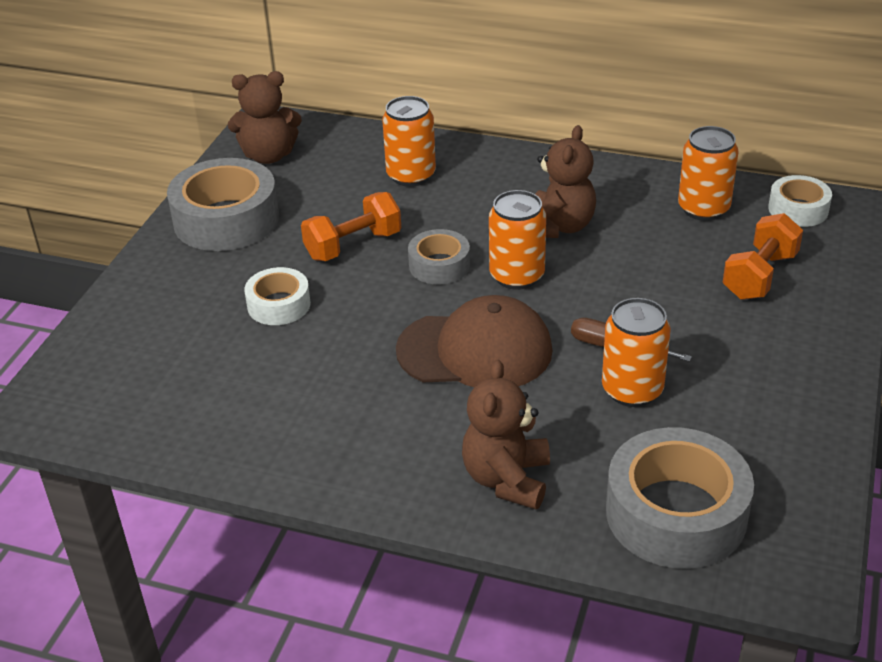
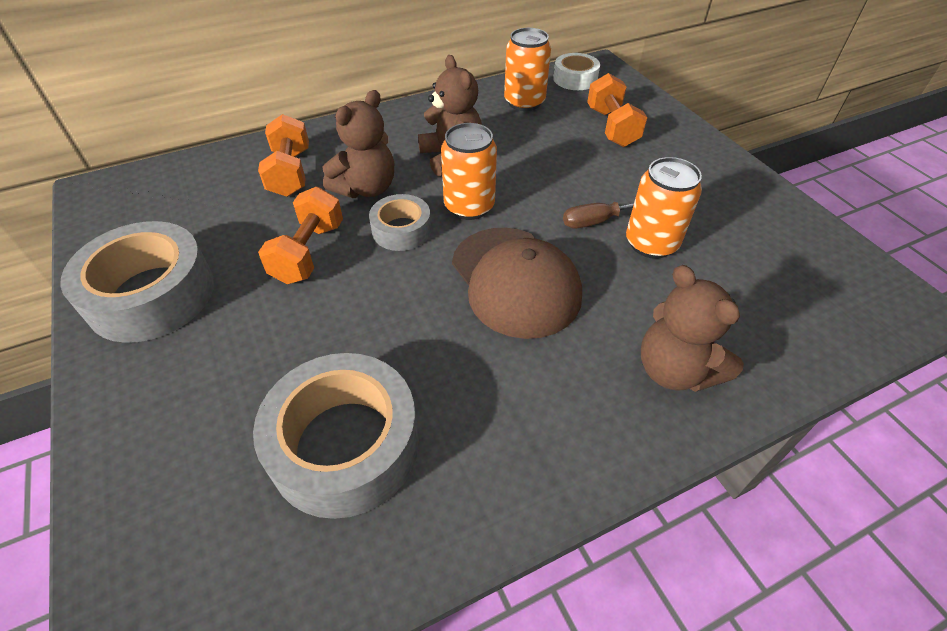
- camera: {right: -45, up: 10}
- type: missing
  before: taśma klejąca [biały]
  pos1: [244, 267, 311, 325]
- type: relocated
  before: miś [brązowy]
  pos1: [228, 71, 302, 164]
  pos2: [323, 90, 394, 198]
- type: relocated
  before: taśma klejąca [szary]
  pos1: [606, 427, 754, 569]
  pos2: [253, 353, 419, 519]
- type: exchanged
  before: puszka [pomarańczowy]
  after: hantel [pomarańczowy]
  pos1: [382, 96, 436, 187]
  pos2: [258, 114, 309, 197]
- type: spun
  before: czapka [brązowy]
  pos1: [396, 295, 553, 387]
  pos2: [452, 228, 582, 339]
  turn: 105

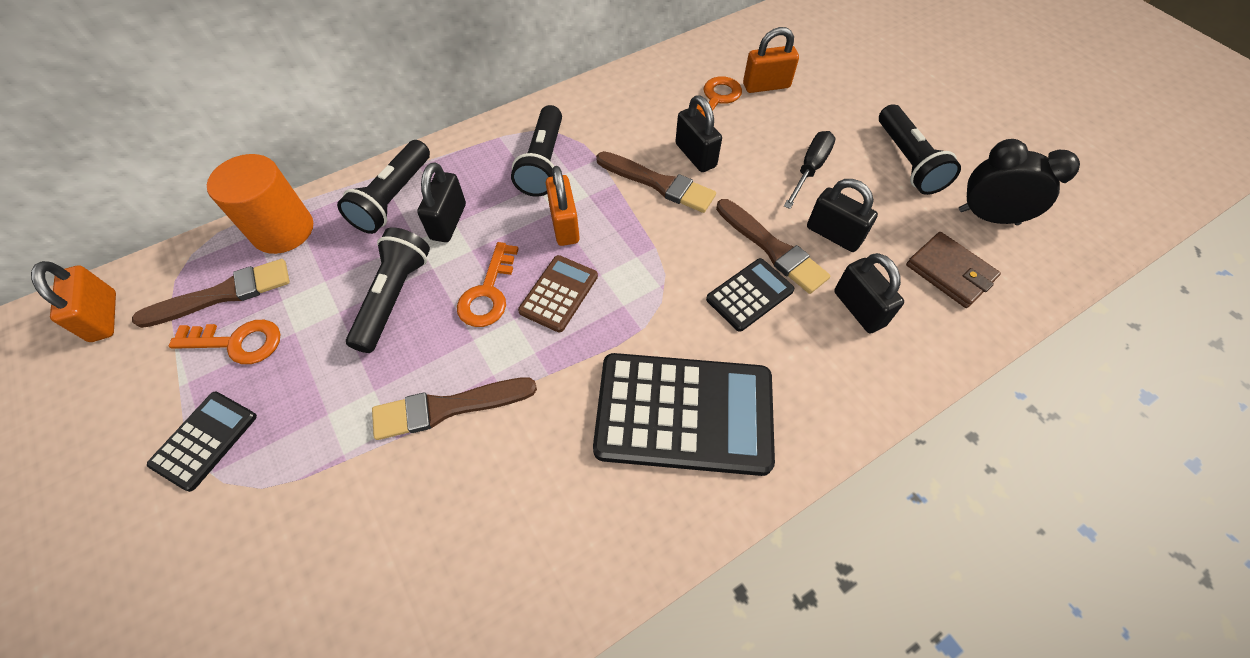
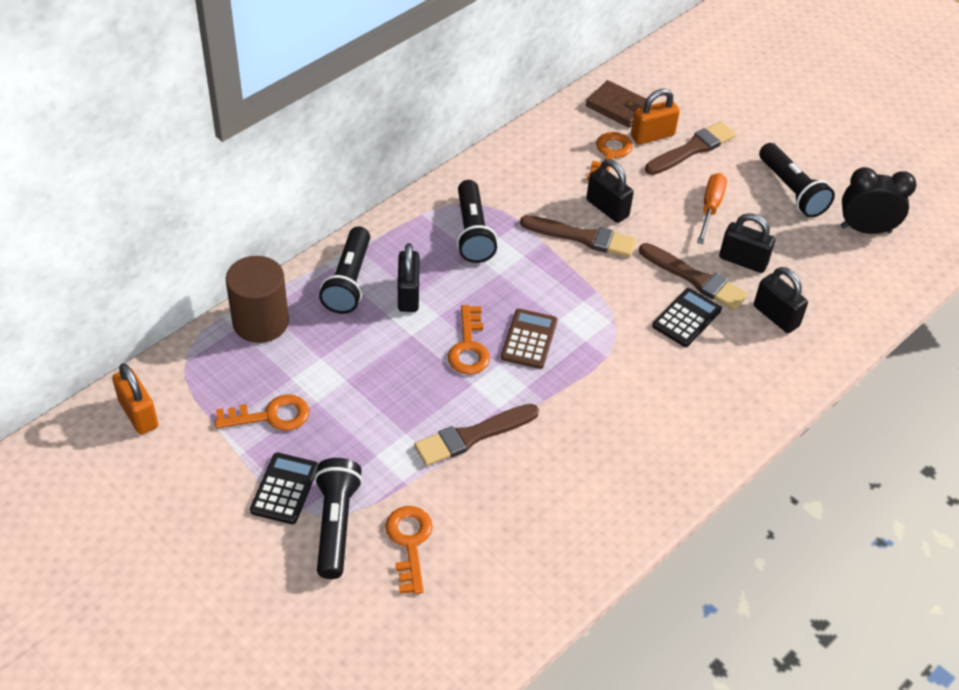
- camera: {right: -15, up: -10}
- type: missing
  before: kłódka [pomarańczowy]
  pos1: [546, 166, 580, 246]
- type: missing
  before: kalkulator [czarny]
  pos1: [593, 353, 775, 476]
- type: appeared
  after: klucz [pomarańczowy]
  pos2: [385, 506, 432, 594]
- type: relocated
  before: pędzel [brązowy]
  pos1: [132, 259, 290, 328]
  pos2: [645, 122, 736, 175]
- type: relocated
  before: latarka [czarny]
  pos1: [346, 227, 430, 353]
  pos2: [314, 458, 363, 579]
- type: relocated
  before: portfel [brązowy]
  pos1: [906, 232, 1001, 308]
  pos2: [586, 80, 646, 128]
- type: colour
  before: walec [pomarańczowy]
  after: walec [brązowy]
  pos1: [207, 154, 313, 254]
  pos2: [226, 256, 289, 343]
- type: colour
  before: śrubokręt [czarny]
  after: śrubokręt [pomarańczowy]
  pos1: [784, 131, 836, 209]
  pos2: [697, 173, 727, 244]

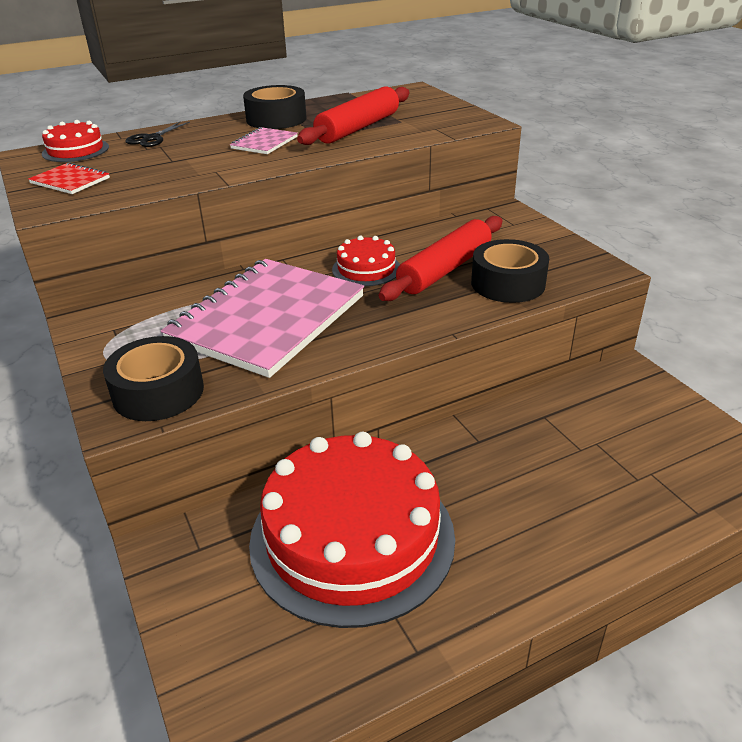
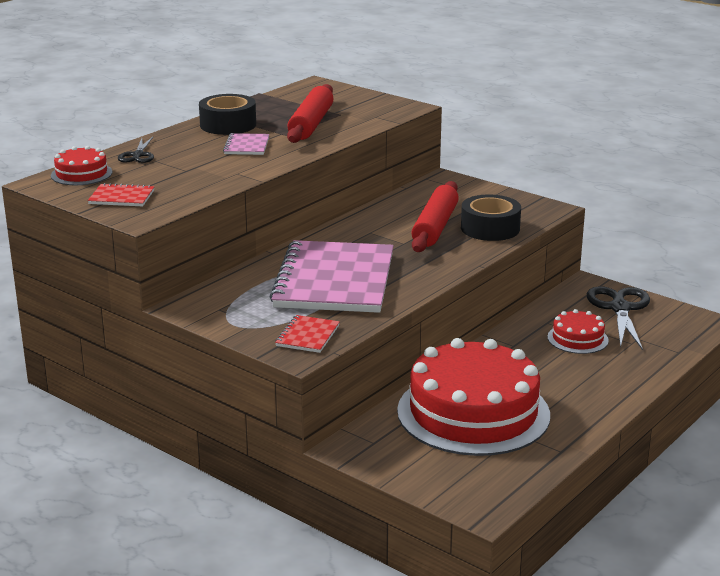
- camera: {right: -25, up: -10}
- type: appeared
  after: nożyczki [czarny]
  pos2: [587, 286, 650, 350]
- type: relocated
  before: tort [czerwony]
  pos1: [332, 236, 400, 286]
  pos2: [547, 309, 609, 354]
- type: exchanged
  before: taśma klejąca [czarny]
  after: zeszyt [czerwony]
  pos1: [103, 336, 204, 421]
  pos2: [275, 315, 340, 353]

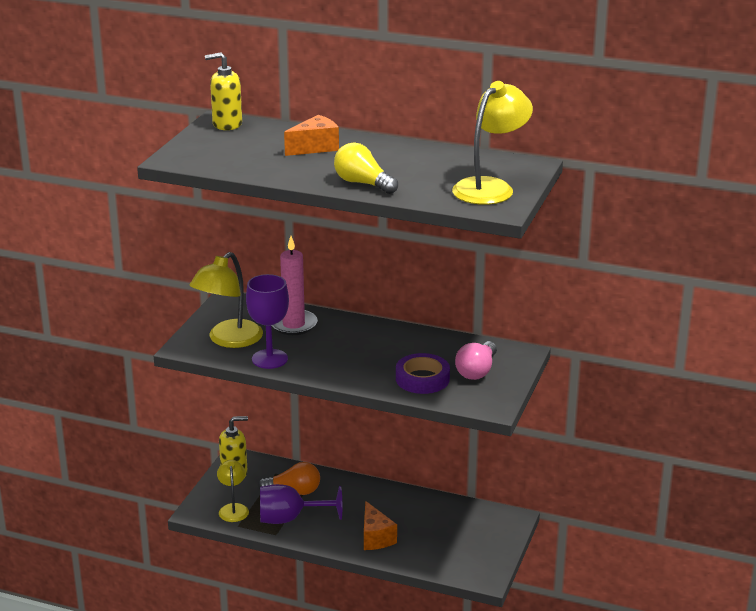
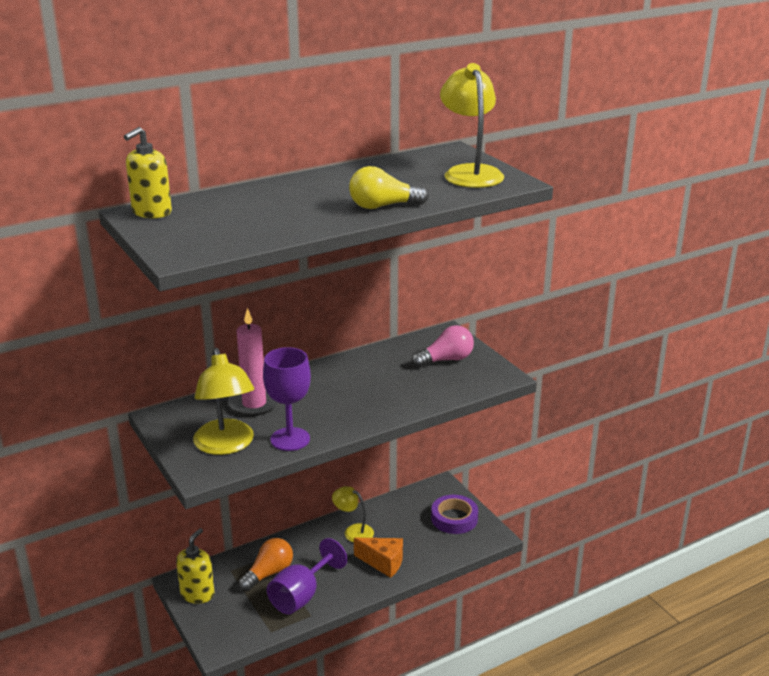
- camera: {right: -50, up: 0}
- type: missing
  before: ser [pomarańczowy]
  pos1: [284, 115, 339, 156]
- type: relocated
  before: lampka [żółty]
  pos1: [217, 460, 249, 522]
  pos2: [332, 486, 374, 542]
- type: relocated
  before: taśma klejąca [fioletowy]
  pos1: [396, 353, 450, 394]
  pos2: [431, 495, 478, 534]
- type: spun
  before: żarówka [różowy]
  pos1: [455, 341, 497, 380]
  pos2: [412, 325, 474, 368]
  turn: -90

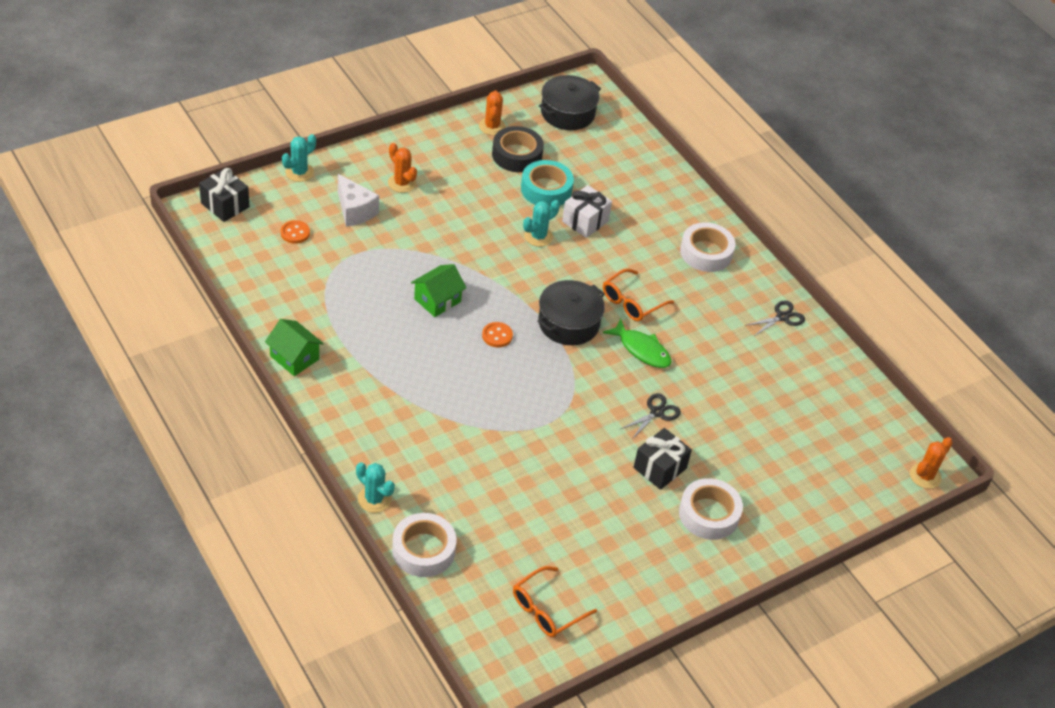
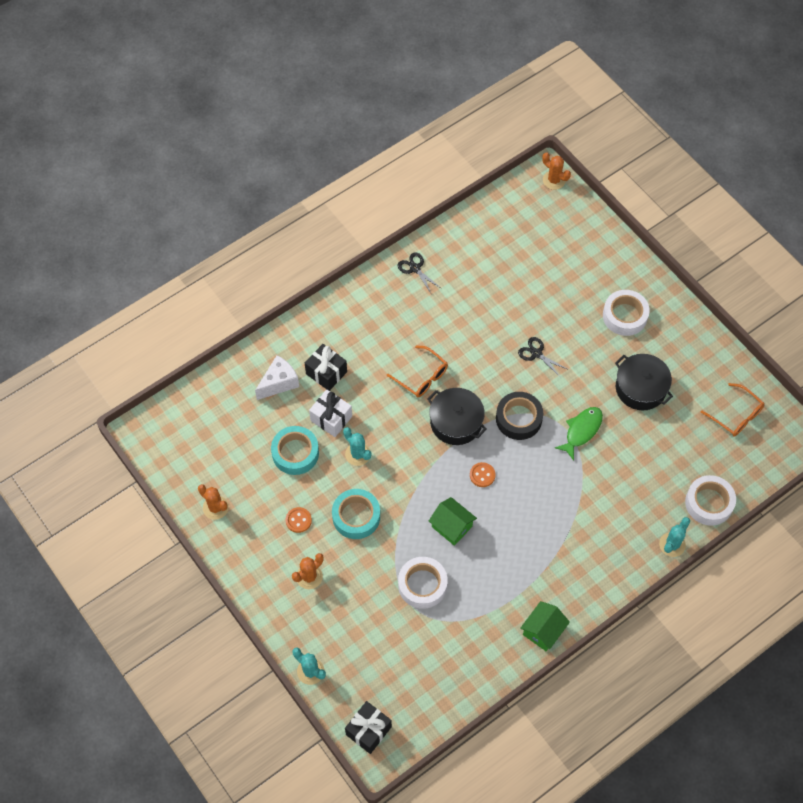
- camera: {right: -90, up: 15}
- type: appeared
  after: taśma klejąca [turkusowy]
  pos2: [332, 489, 380, 539]
- type: relocated
  before: guzik [pomarańczowy]
  pos1: [281, 220, 310, 244]
  pos2: [286, 507, 312, 533]
- type: relocated
  before: ser [biały]
  pos1: [338, 174, 379, 227]
  pos2: [255, 355, 299, 400]
- type: relocated
  before: taśma klejąca [czarny]
  pos1: [492, 126, 544, 172]
  pos2: [496, 392, 543, 440]
- type: relocated
  before: garnek [czarny]
  pos1: [539, 75, 601, 130]
  pos2: [615, 354, 673, 411]
- type: relocated
  before: ryba [zielony]
  pos1: [603, 318, 672, 368]
  pos2: [555, 407, 603, 461]
- type: relocated
  before: prezent [czarny]
  pos1: [633, 428, 692, 490]
  pos2: [305, 344, 347, 391]
- type: relocated
  before: taśma klejąca [biały]
  pos1: [680, 222, 735, 272]
  pos2: [398, 557, 448, 609]
- type: spun
  before: kaktus [pomarańczowy]
  pos1: [479, 90, 506, 135]
  pos2: [198, 484, 229, 520]
  turn: 45

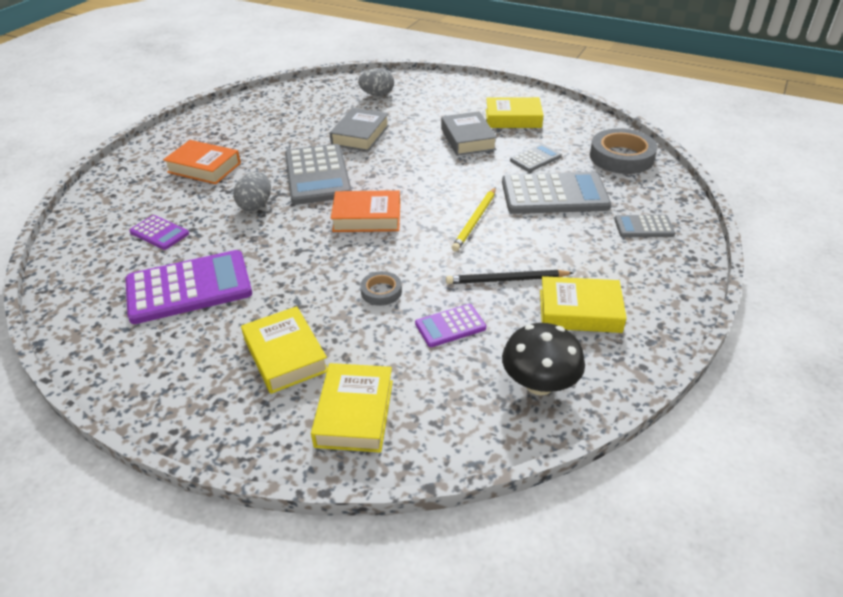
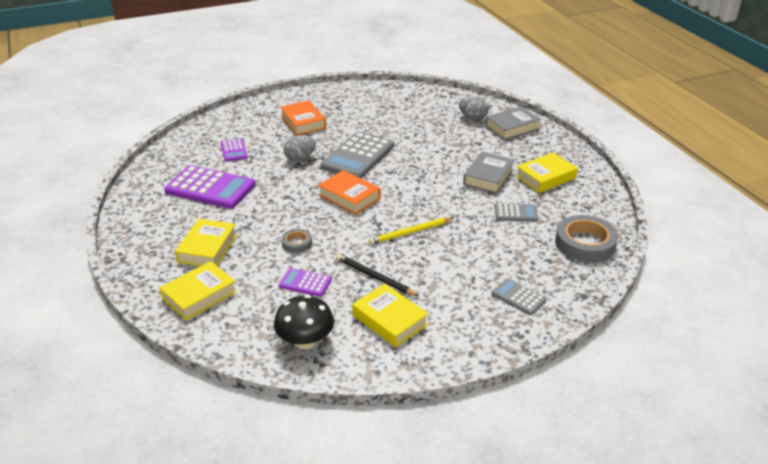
- camera: {right: 40, up: -5}
- type: missing
  before: kalkulator [szary]
  pos1: [502, 172, 611, 214]
- type: relocated
  before: książka [szary]
  pos1: [330, 108, 389, 151]
  pos2: [485, 106, 541, 140]
- type: spun
  before: książka [żółty]
  pos1: [486, 97, 544, 128]
  pos2: [516, 152, 578, 193]
  turn: -75

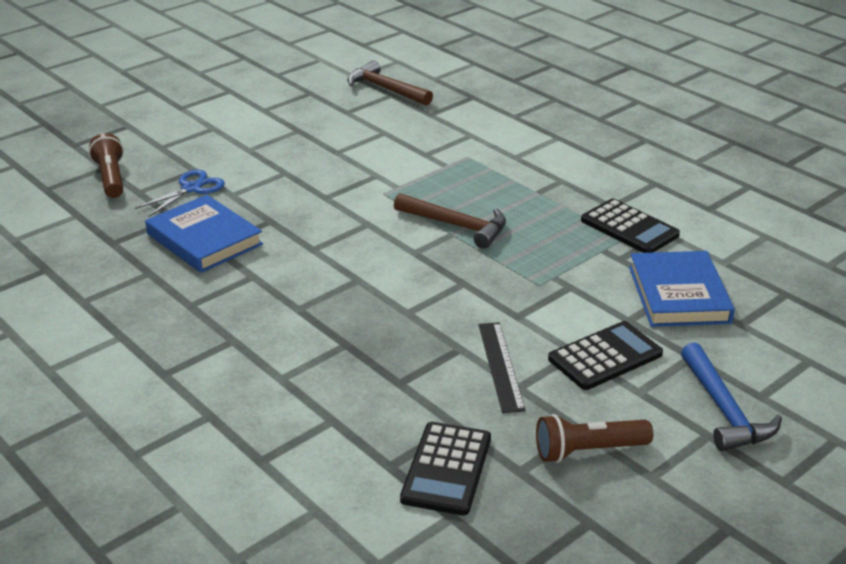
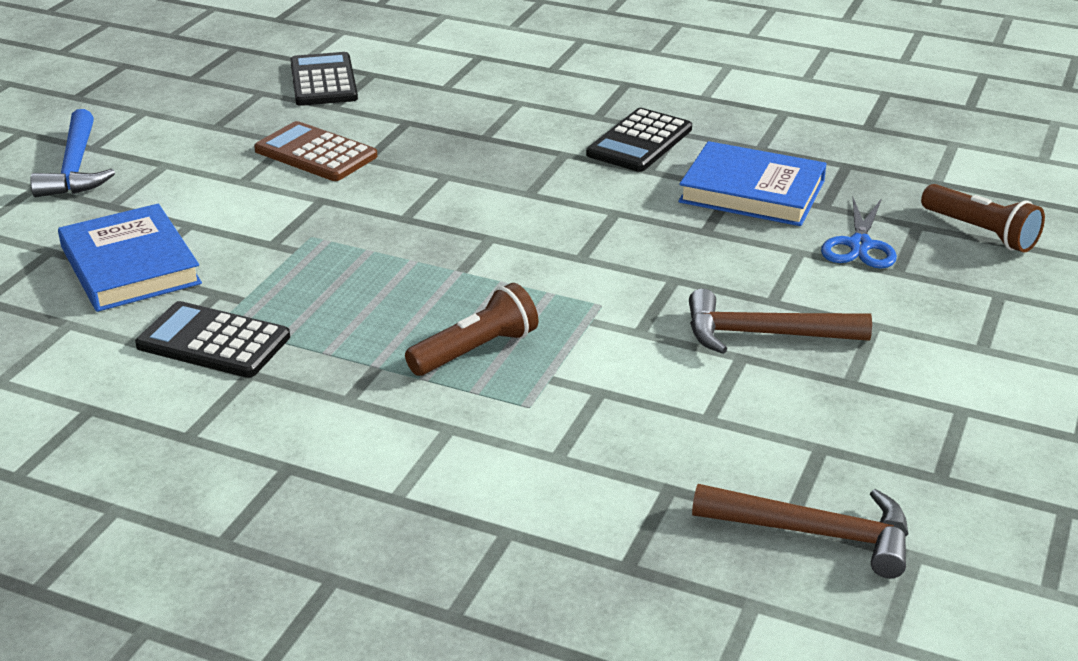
- camera: {right: 155, up: 0}
- type: relocated
  before: młotek [brązowy]
  pos1: [394, 193, 506, 249]
  pos2: [689, 289, 872, 354]
- type: relocated
  before: latarka [brązowy]
  pos1: [536, 414, 653, 463]
  pos2: [405, 283, 538, 376]
- type: relocated
  before: kalkulator [czarny]
  pos1: [548, 321, 663, 390]
  pos2: [586, 108, 692, 172]
- type: exchanged
  before: linijka [czarny]
  after: kalkulator [brązowy]
  pos1: [478, 322, 526, 413]
  pos2: [254, 121, 377, 181]
- type: spun
  before: młotek [niebieski]
  pos1: [681, 342, 782, 451]
  pos2: [30, 109, 115, 197]
  turn: -150

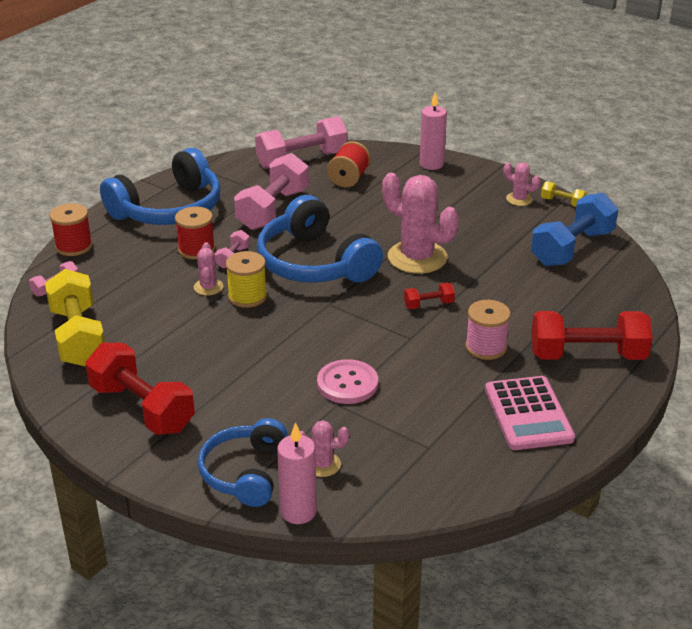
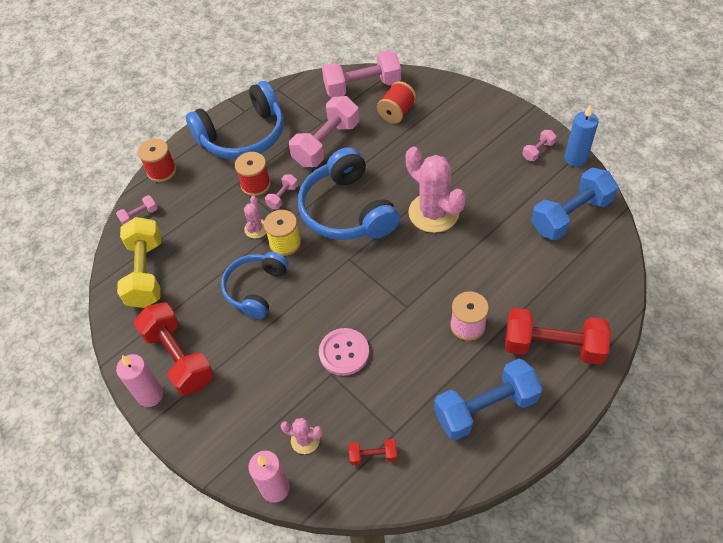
- camera: {right: 15, up: 20}
- type: relocated
  before: słuchawki [niebieski]
  pos1: [198, 418, 288, 507]
  pos2: [221, 252, 288, 319]
- type: relocated
  before: hantel [czerwony]
  pos1: [404, 283, 455, 309]
  pos2: [349, 439, 397, 465]
- type: relocated
  before: świeca [różowy]
  pos1: [420, 92, 447, 170]
  pos2: [116, 354, 163, 407]
- type: exchanged
  before: kalkulator [różowy]
  after: hantel [niebieski]
  pos1: [485, 376, 575, 450]
  pos2: [434, 359, 543, 440]
- type: exchanged
  before: kaktus [różowy]
  after: hantel [różowy]
  pos1: [504, 163, 541, 206]
  pos2: [522, 130, 556, 161]
- type: exchanged
  before: hantel [żółty]
  after: świeca [niebieski]
  pos1: [541, 181, 587, 207]
  pos2: [564, 104, 598, 167]

